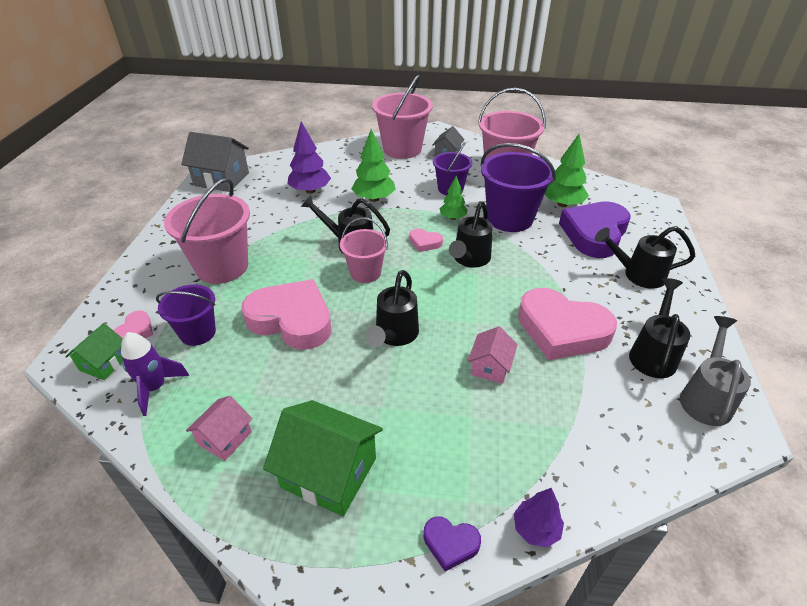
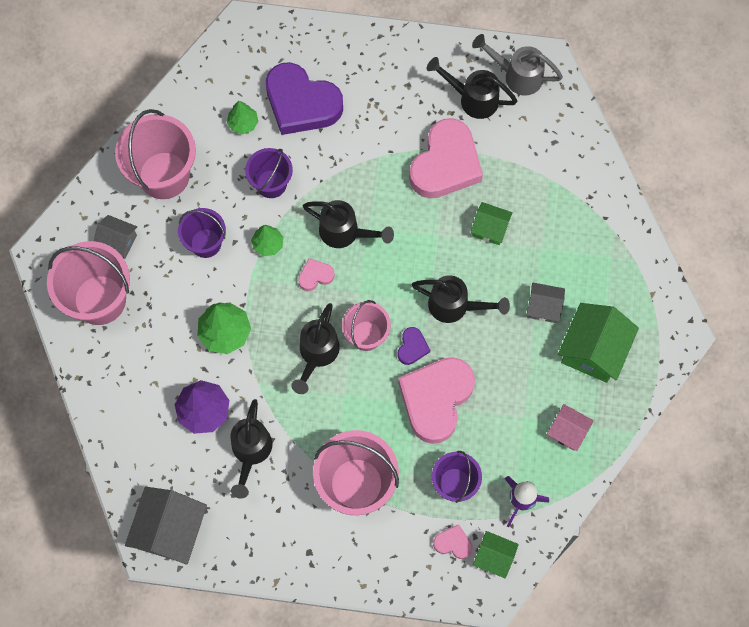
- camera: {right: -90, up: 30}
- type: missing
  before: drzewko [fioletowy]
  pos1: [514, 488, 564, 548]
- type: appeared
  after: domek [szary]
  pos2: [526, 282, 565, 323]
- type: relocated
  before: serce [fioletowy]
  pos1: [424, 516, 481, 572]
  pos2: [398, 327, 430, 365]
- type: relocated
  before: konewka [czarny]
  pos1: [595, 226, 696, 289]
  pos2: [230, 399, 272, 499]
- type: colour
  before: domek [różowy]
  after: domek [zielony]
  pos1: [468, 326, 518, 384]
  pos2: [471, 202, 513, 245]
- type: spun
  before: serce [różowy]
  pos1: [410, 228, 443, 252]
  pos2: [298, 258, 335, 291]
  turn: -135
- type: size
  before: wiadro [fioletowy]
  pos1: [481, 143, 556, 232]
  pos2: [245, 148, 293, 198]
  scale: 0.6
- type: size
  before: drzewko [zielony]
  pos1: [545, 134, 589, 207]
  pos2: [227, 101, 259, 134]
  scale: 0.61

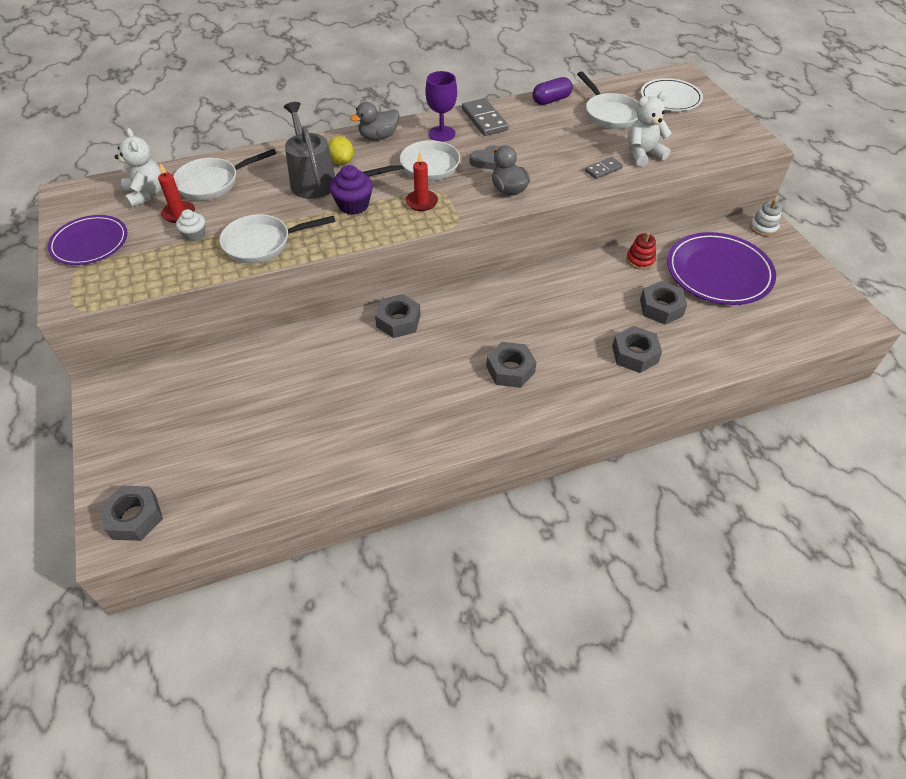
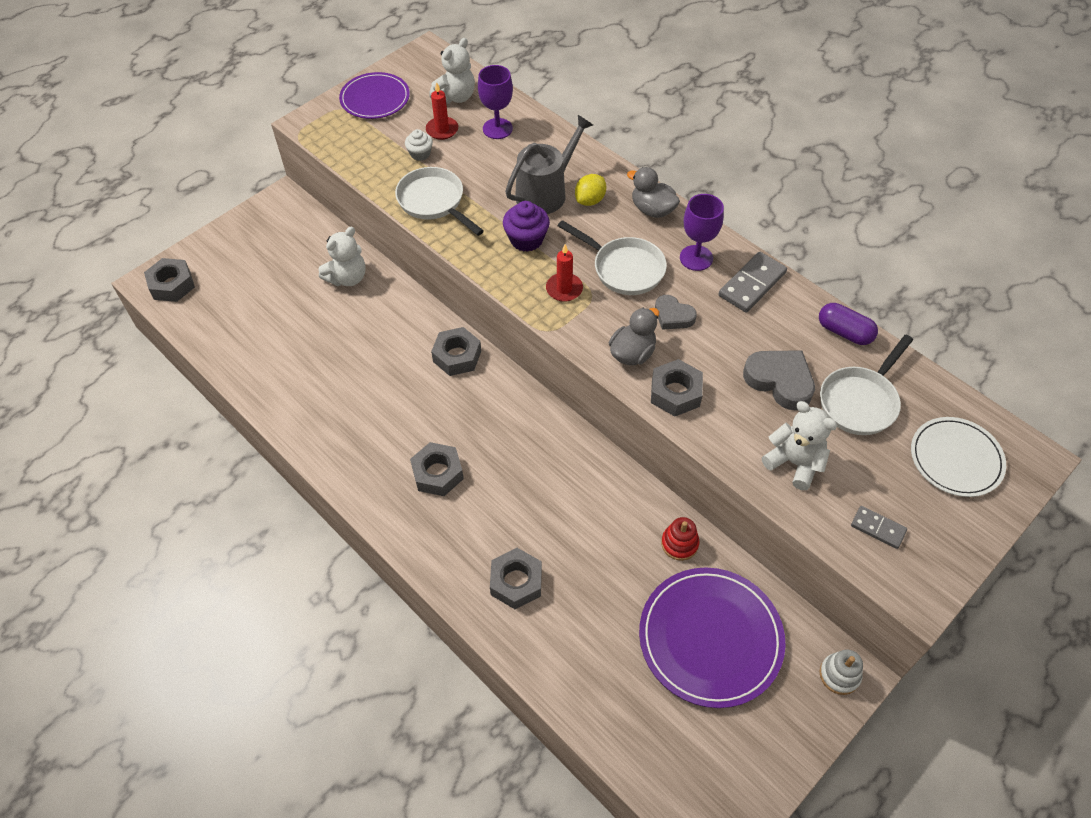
- camera: {right: 65, up: 5}
- type: appeared
  after: miś [biały]
  pos2: [318, 227, 366, 286]
- type: appeared
  after: serce [szary]
  pos2: [743, 350, 815, 410]
- type: relocated
  before: kostka domina [szary]
  pos1: [585, 157, 623, 179]
  pos2: [851, 506, 907, 549]
- type: relocated
  before: nakrętka [szary]
  pos1: [640, 281, 687, 324]
  pos2: [651, 359, 703, 417]
- type: exchanged
  before: patelnia [biały]
  after: kielich [fioletowy]
  pos1: [173, 149, 277, 200]
  pos2: [478, 65, 513, 139]

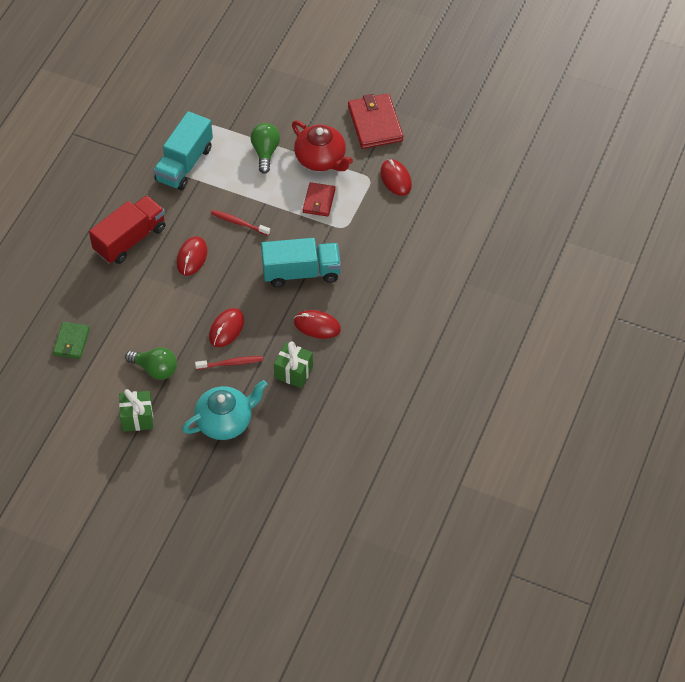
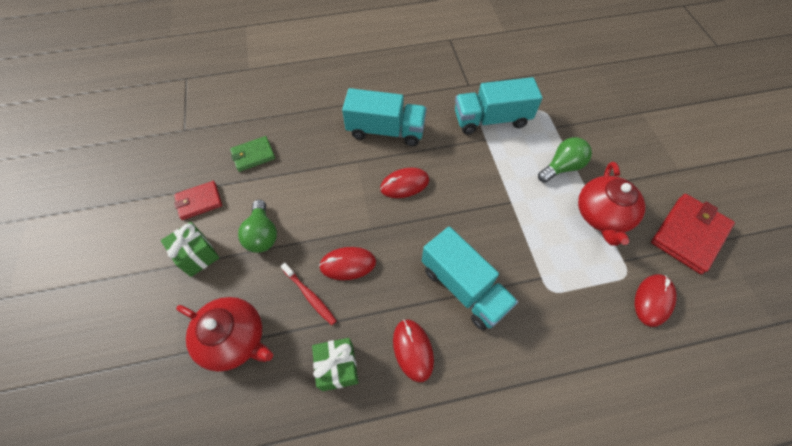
- camera: {right: 55, up: 5}
- type: missing
  before: szczoteczka do zębów [czerwony]
  pos1: [211, 210, 270, 235]
- type: relocated
  before: portfel [czerwony]
  pos1: [303, 182, 335, 217]
  pos2: [174, 181, 222, 220]
- type: colour
  before: ciężarówka [czerwony]
  after: ciężarówka [turkusowy]
  pos1: [89, 195, 165, 264]
  pos2: [342, 88, 427, 146]
- type: colour
  before: imbryk [turkusowy]
  after: imbryk [czerwony]
  pos1: [182, 380, 267, 440]
  pos2: [176, 297, 273, 372]

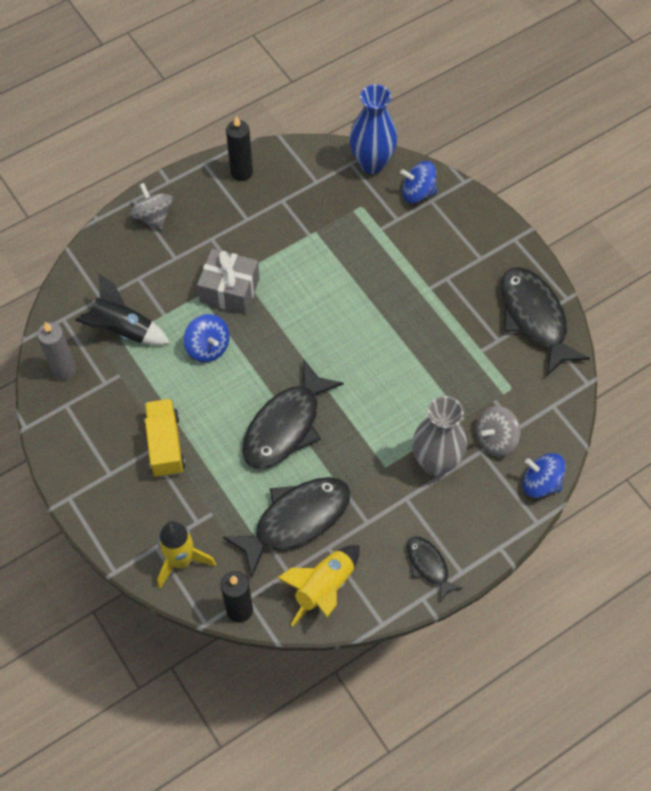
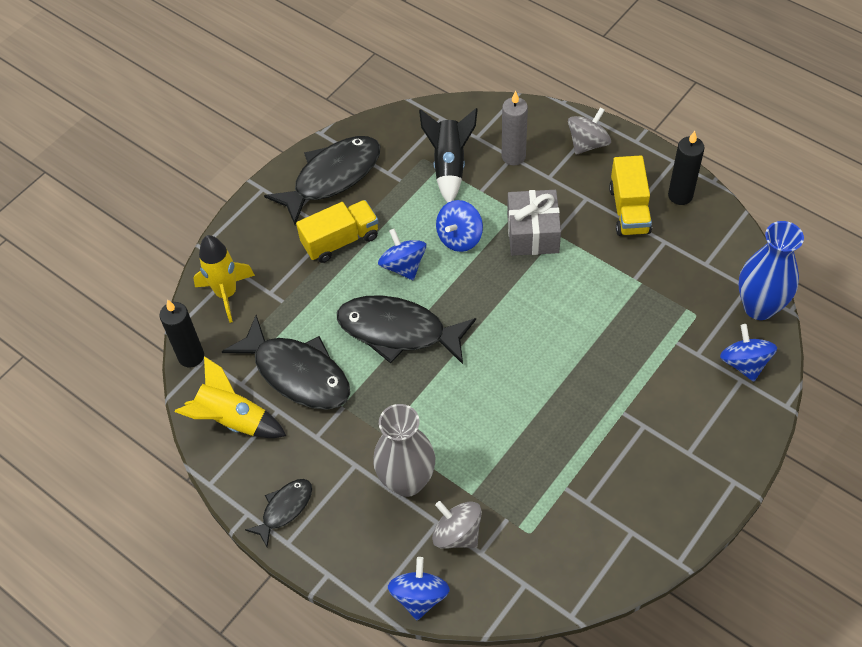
- camera: {right: 75, up: -5}
- type: appeared
  after: bączek [niebieski]
  pos2: [378, 229, 426, 280]
- type: appeared
  after: ciężarówka [żółty]
  pos2: [609, 155, 652, 236]
- type: relocated
  before: świeca [szary]
  pos1: [37, 322, 76, 380]
  pos2: [502, 91, 528, 165]
- type: relocated
  before: ryba [czarny]
  pos1: [501, 267, 590, 376]
  pos2: [264, 136, 380, 225]

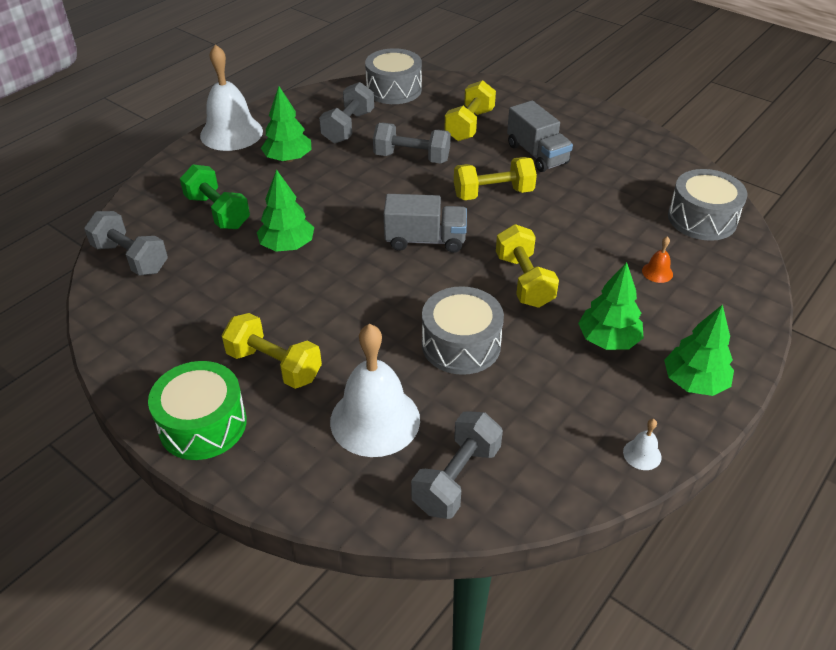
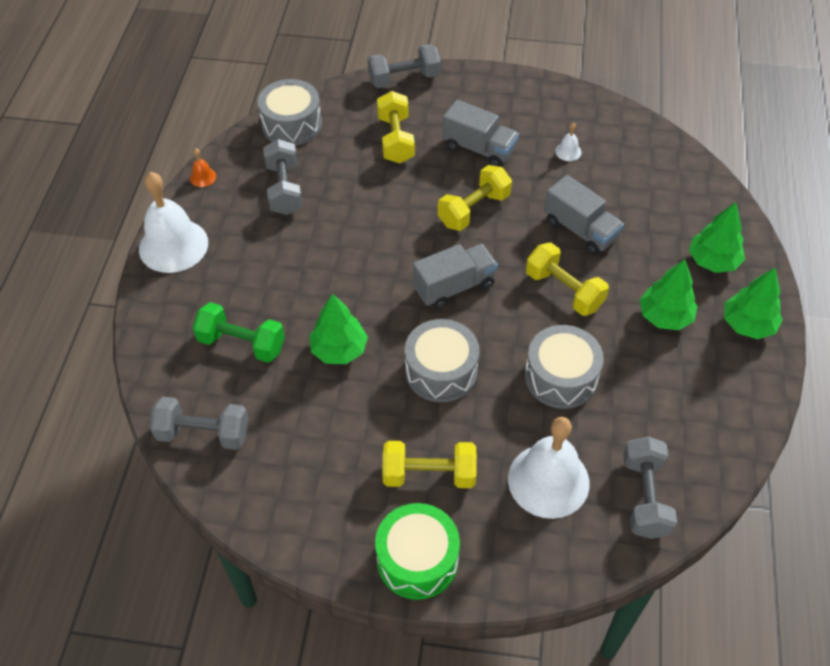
- camera: {right: -30, up: 10}
- type: appeared
  after: ciężarówka [szary]
  pos2: [544, 175, 624, 255]
- type: relocated
  before: drzewko [zielony]
  pos1: [261, 86, 312, 162]
  pos2: [689, 202, 745, 273]
- type: relocated
  before: hantel [szary]
  pos1: [373, 123, 451, 163]
  pos2: [367, 44, 441, 88]
- type: relocated
  before: dzwonek [biały]
  pos1: [623, 419, 661, 470]
  pos2: [555, 122, 581, 161]
- type: relocated
  before: dzwonek [pomarańczowy]
  pos1: [642, 236, 673, 283]
  pos2: [190, 148, 216, 187]
- type: relocated
  before: bęben [szary]
  pos1: [668, 169, 747, 241]
  pos2: [405, 319, 479, 402]

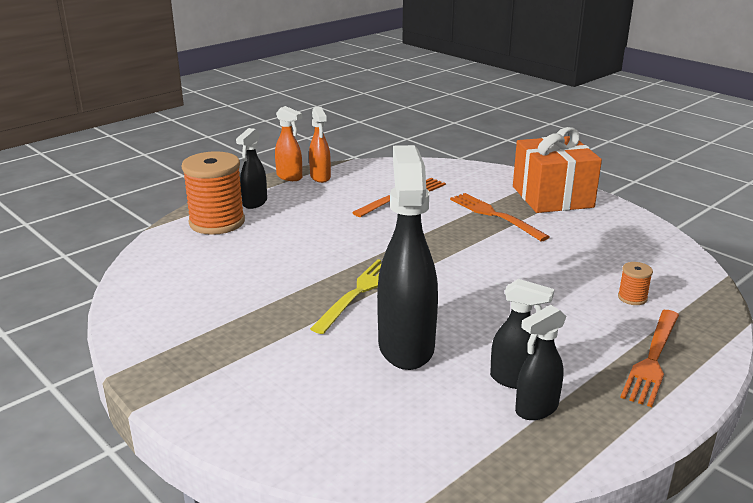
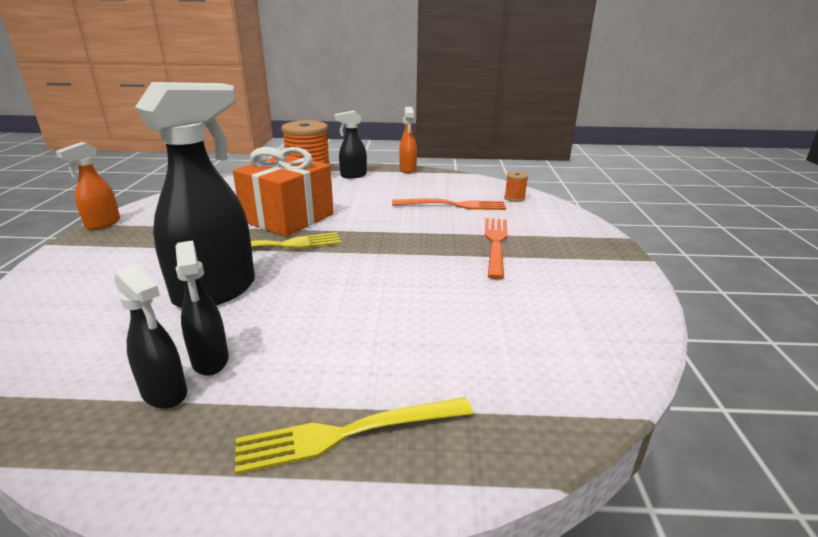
- camera: {right: 45, up: 0}
- type: relocated
  before: spryskiwacz [pomarańczowy]
  pos1: [309, 107, 331, 183]
  pos2: [56, 142, 120, 230]
- type: relocated
  before: prezent [pomarańczowy]
  pos1: [513, 127, 602, 213]
  pos2: [233, 147, 334, 237]
- type: relocated
  before: szpulka [pomarańczowy]
  pos1: [618, 262, 653, 305]
  pos2: [504, 171, 528, 202]
- type: colour
  before: widelec [pomarańczowy]
  after: widelec [żółty]
  pos1: [620, 310, 679, 407]
  pos2: [235, 397, 473, 475]
- type: spun
  before: spryskiwacz [czarny]
  pos1: [515, 305, 567, 420]
  pos2: [114, 265, 187, 409]
  turn: -150

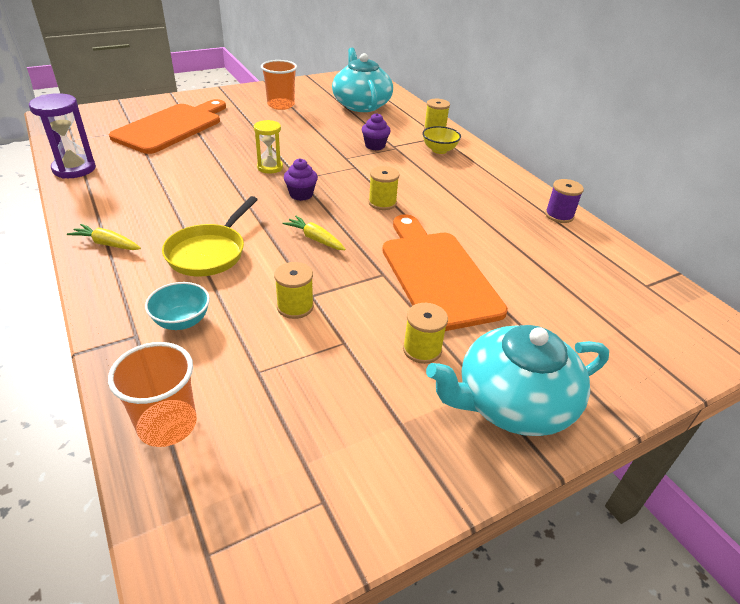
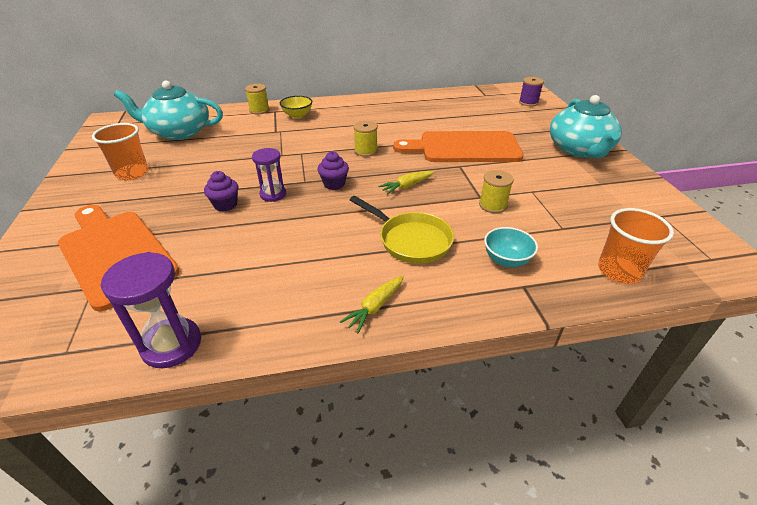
- camera: {right: -70, up: 0}
- type: missing
  before: szpulka [żółty]
  pos1: [403, 303, 448, 364]
- type: relocated
  before: muffinka [fioletowy]
  pos1: [362, 113, 391, 150]
  pos2: [204, 171, 239, 211]
- type: relocated
  before: szpulka [fioletowy]
  pos1: [545, 179, 584, 223]
  pos2: [519, 77, 544, 106]
- type: colour
  before: klepsydra [żółty]
  after: klepsydra [fioletowy]
  pos1: [254, 120, 283, 174]
  pos2: [252, 148, 286, 202]

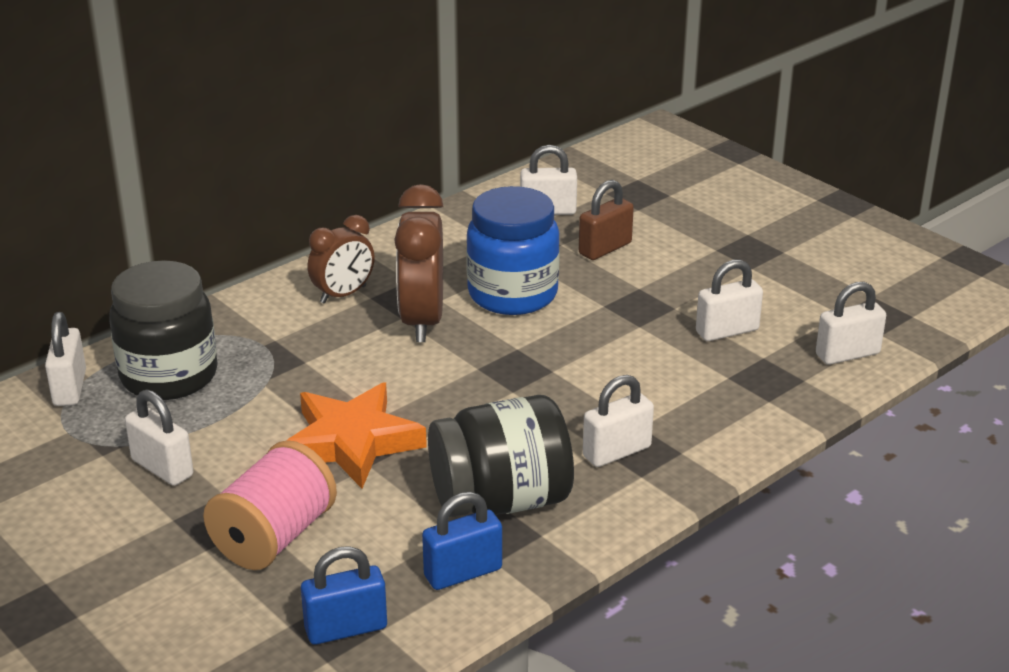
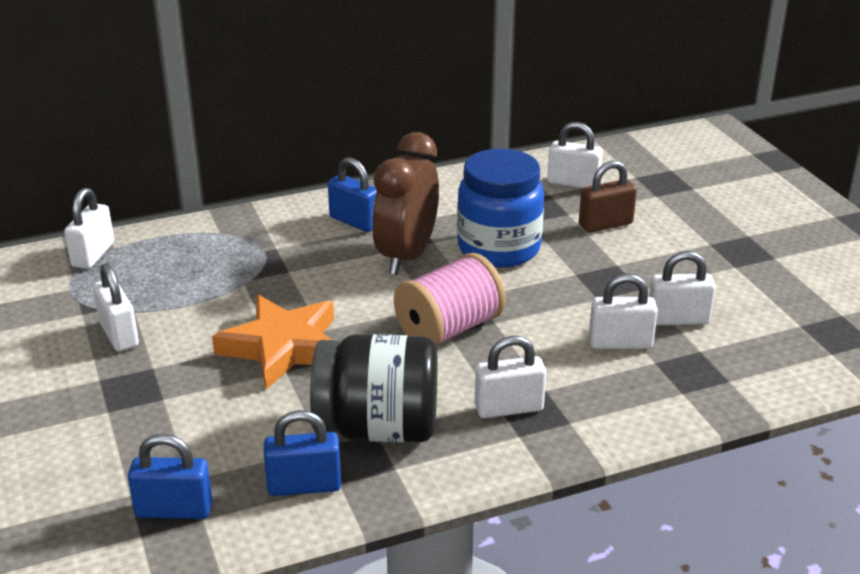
- camera: {right: 20, up: 0}
- type: missing
  before: słoik [czarny]
  pos1: [109, 260, 218, 400]
- type: relocated
  before: szpulka [różowy]
  pos1: [203, 440, 337, 570]
  pos2: [394, 253, 506, 346]
- type: relocated
  before: kłódka [biały]
  pos1: [816, 282, 886, 365]
  pos2: [589, 274, 658, 349]
- type: exchanged
  before: budzik [brązowy]
  after: kłódka [niebieski]
  pos1: [307, 215, 375, 304]
  pos2: [328, 157, 376, 232]

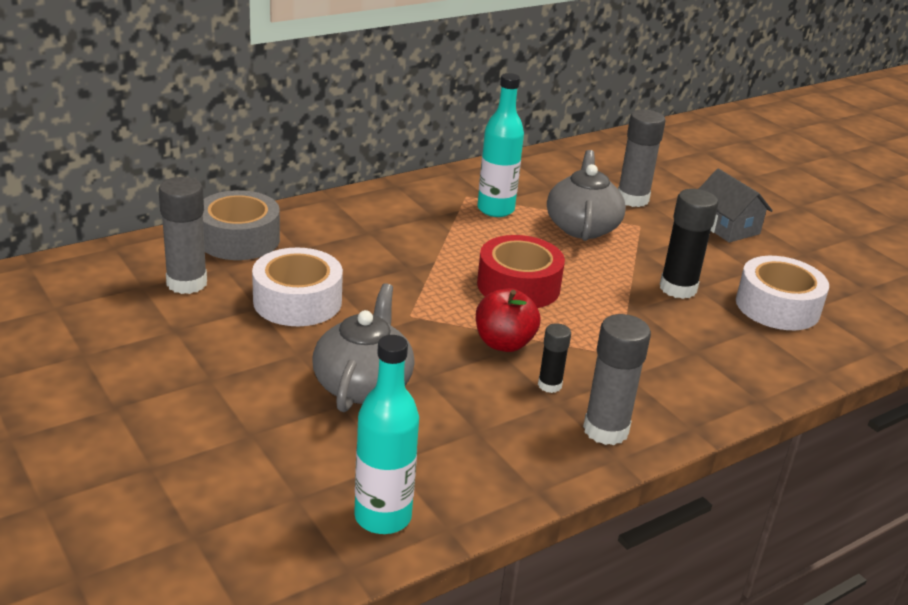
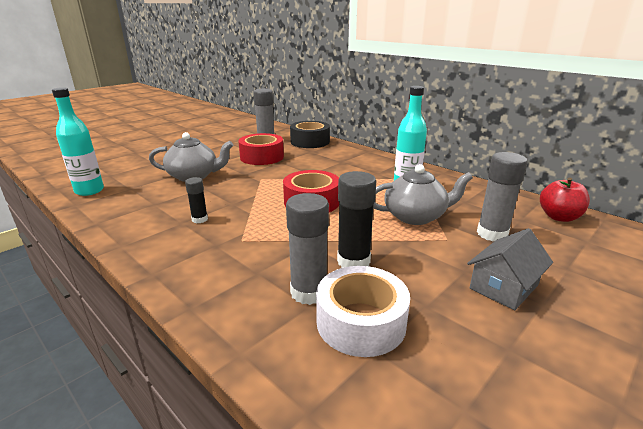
- camera: {right: 80, up: -5}
- type: relocated
  before: jabłko [czerwony]
  pos1: [476, 288, 540, 352]
  pos2: [540, 177, 590, 222]
- type: relocated
  before: klej w sztyfcie [szary]
  pos1: [583, 314, 651, 445]
  pos2: [286, 193, 329, 305]
- type: colour
  before: taśma klejąca [szary]
  after: taśma klejąca [czarny]
  pos1: [203, 190, 280, 260]
  pos2: [290, 121, 330, 148]
- type: colour
  before: taśma klejąca [biały]
  after: taśma klejąca [czerwony]
  pos1: [252, 248, 343, 326]
  pos2: [238, 133, 284, 165]

